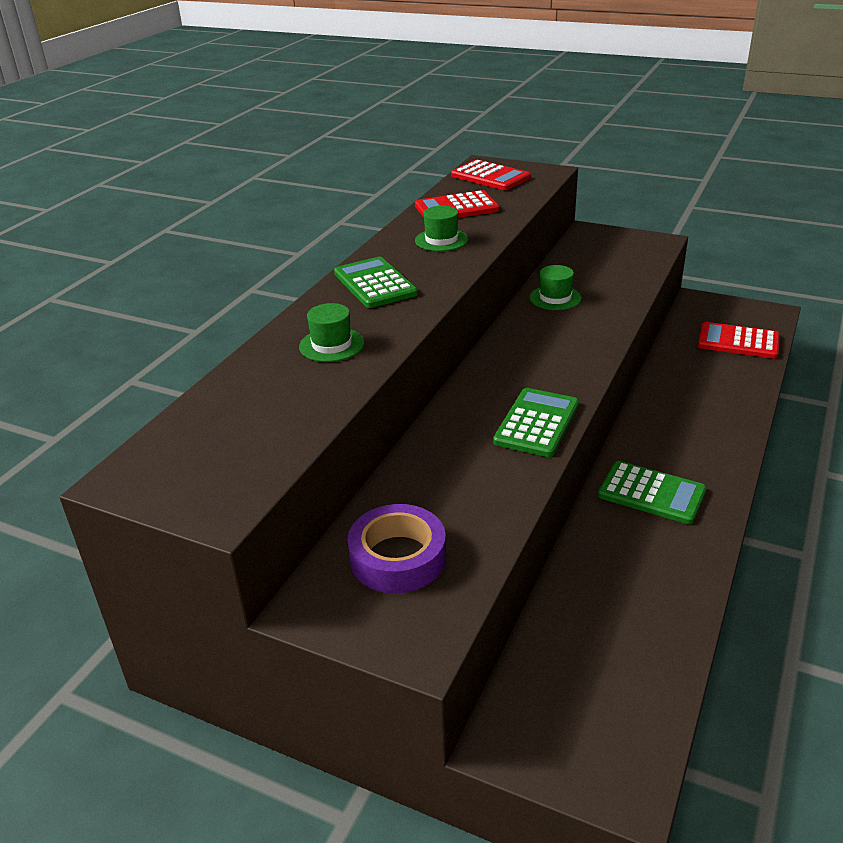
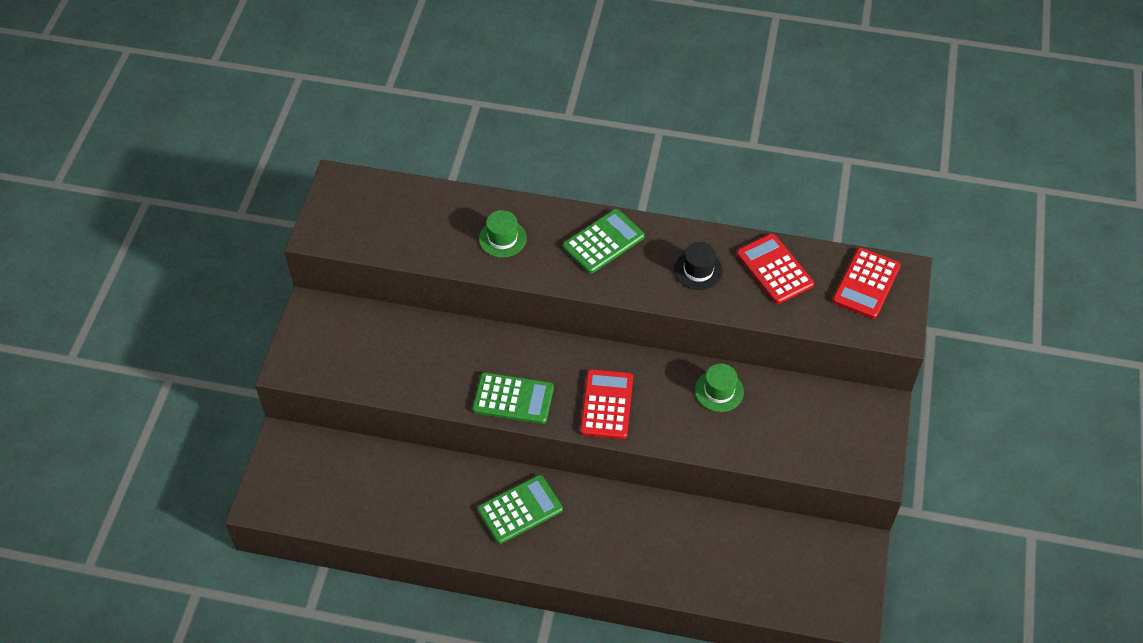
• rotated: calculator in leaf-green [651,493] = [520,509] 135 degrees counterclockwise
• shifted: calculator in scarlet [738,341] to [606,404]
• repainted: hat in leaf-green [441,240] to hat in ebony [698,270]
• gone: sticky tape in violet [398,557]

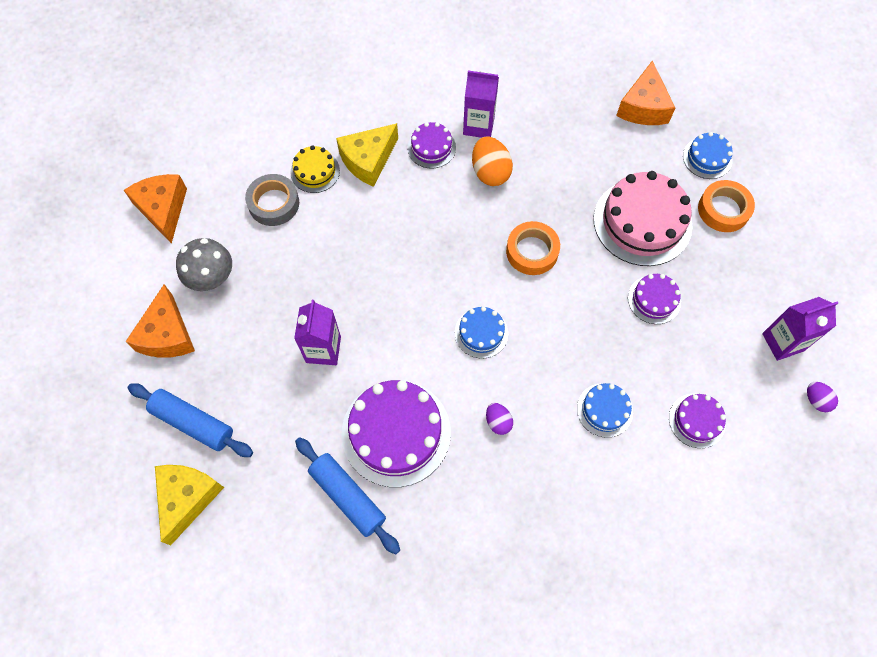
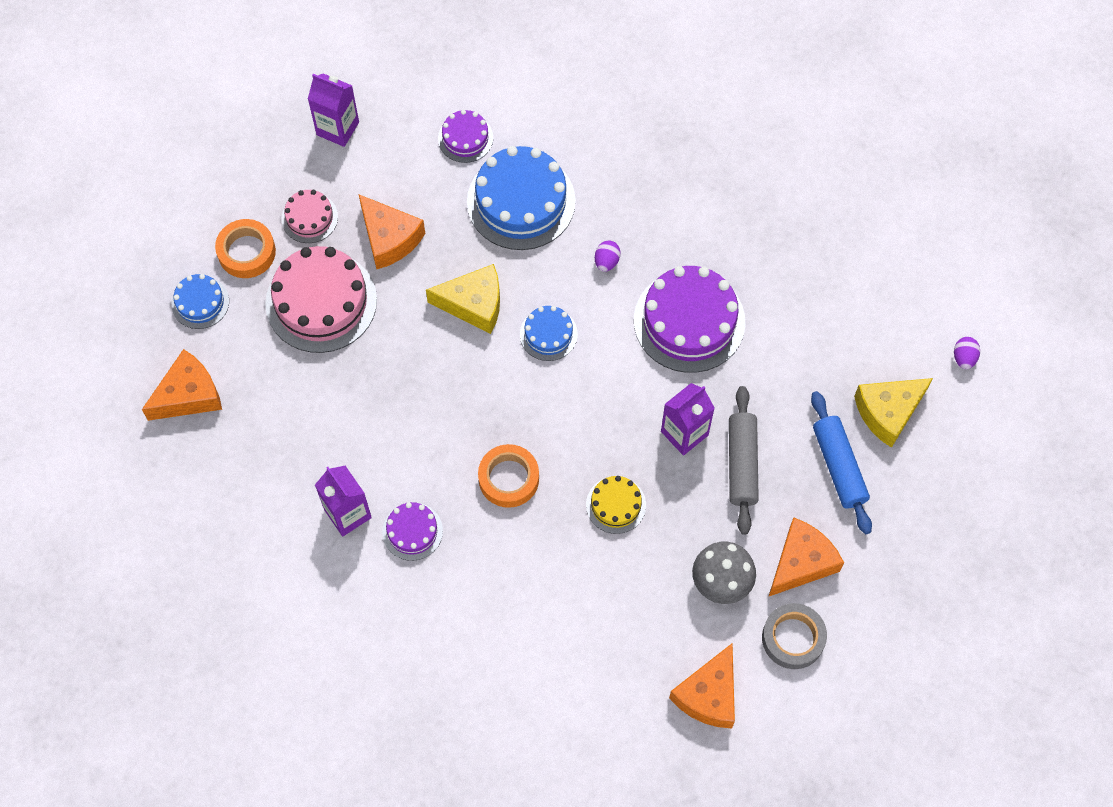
• new: cake in rosy [309,218]
• swapped: cake in violet [654,299] to cheese in bright orange [389,238]
• shifted: cheese in golden [368,160] to [474,304]
• scaled: cake in royal blue [604,410] = [521,201] x1.93
• shifted: sticky tape in bright orange [532,251] to [508,478]
• shifted: cake in golden [315,171] to [616,505]
• new: rolling pin in gray [742,464]
• shifted: sticky tape in gray [274,203] to [793,638]
• shifted: toy egg in violet [816,400] to [964,358]
• gone: rolling pin in royal blue [348,496]
• gone: toy egg in bright orange [490,172]

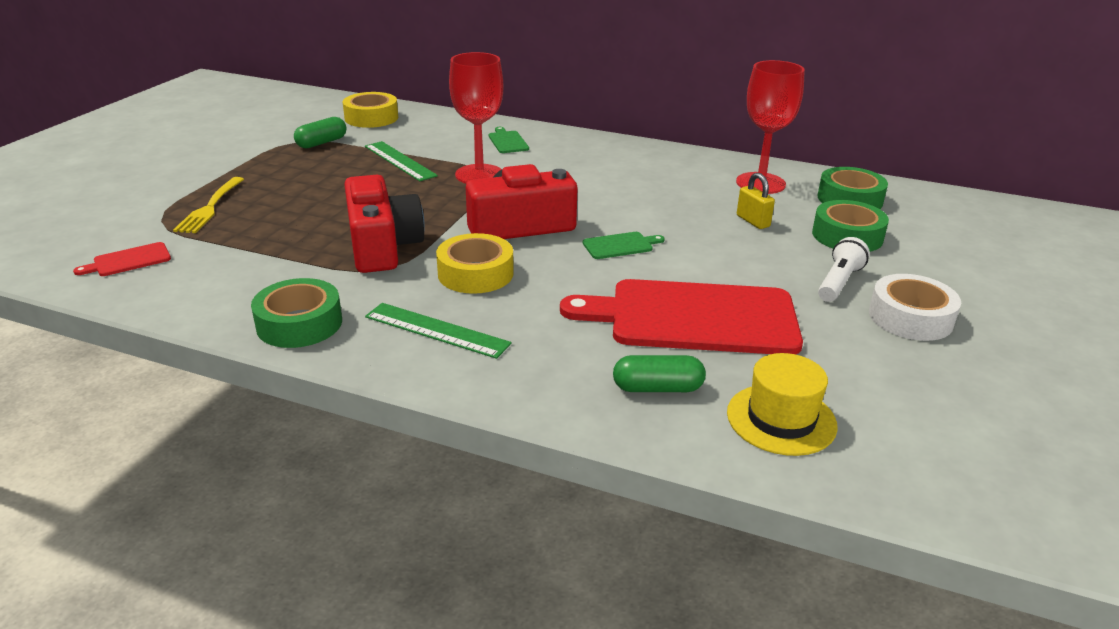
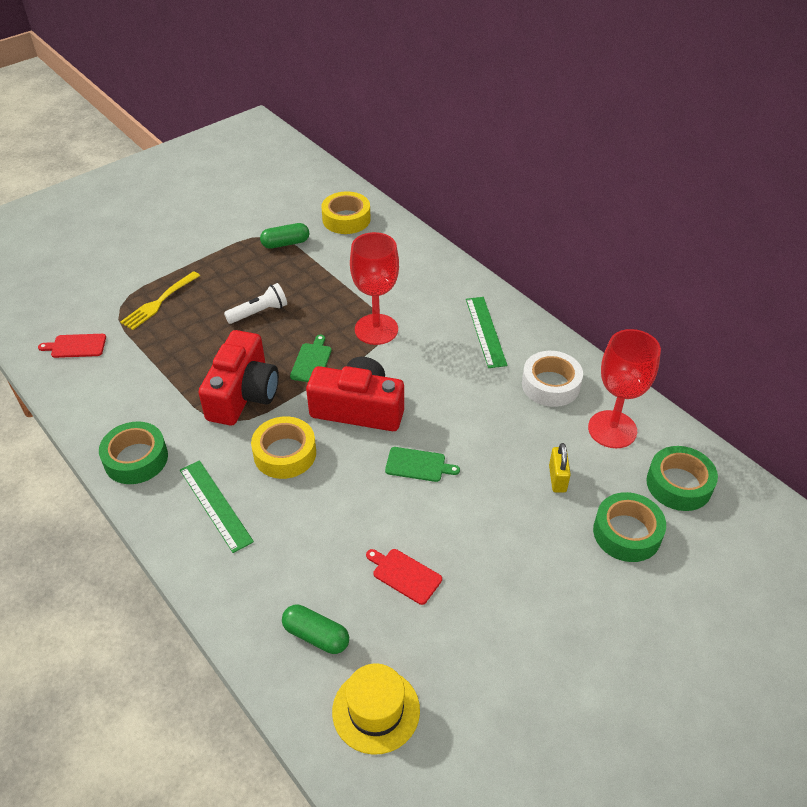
• shifted: flashlight in pure white [839,282] to [259,312]
• shifted: chopping board in leaf-green [507,141] to [311,361]
• scaled: chopping board in scarlet [694,318] = [404,575] x0.40
• shifted: measuring stick in leaf-green [400,161] to [485,331]
• shifted: sticky tape in pure white [910,317] to [550,385]

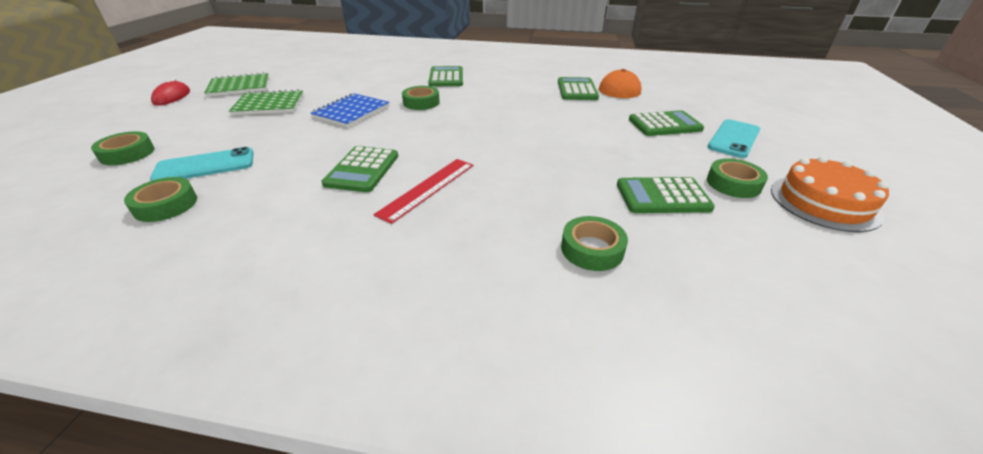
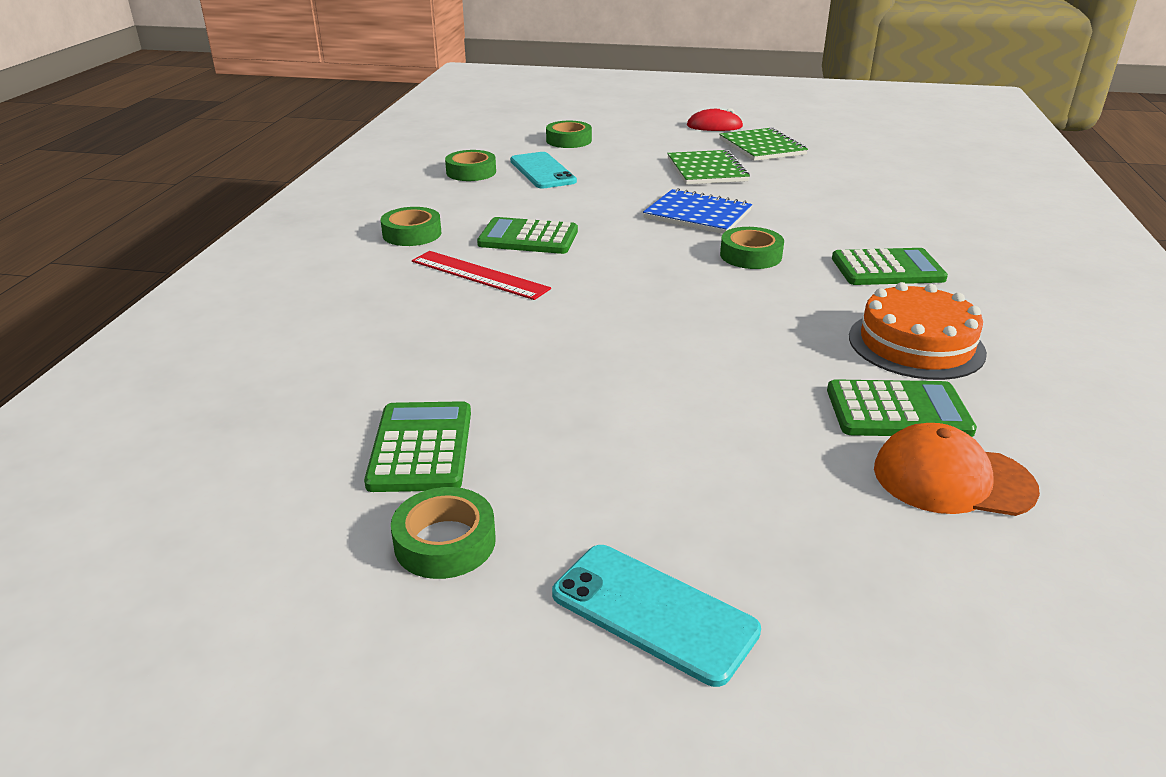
• shifted: sticky tape in leaf-green [592,249] to [412,234]
• shifted: cake in bright orange [824,202] to [916,344]
• gone: calculator in leaf-green [664,125]

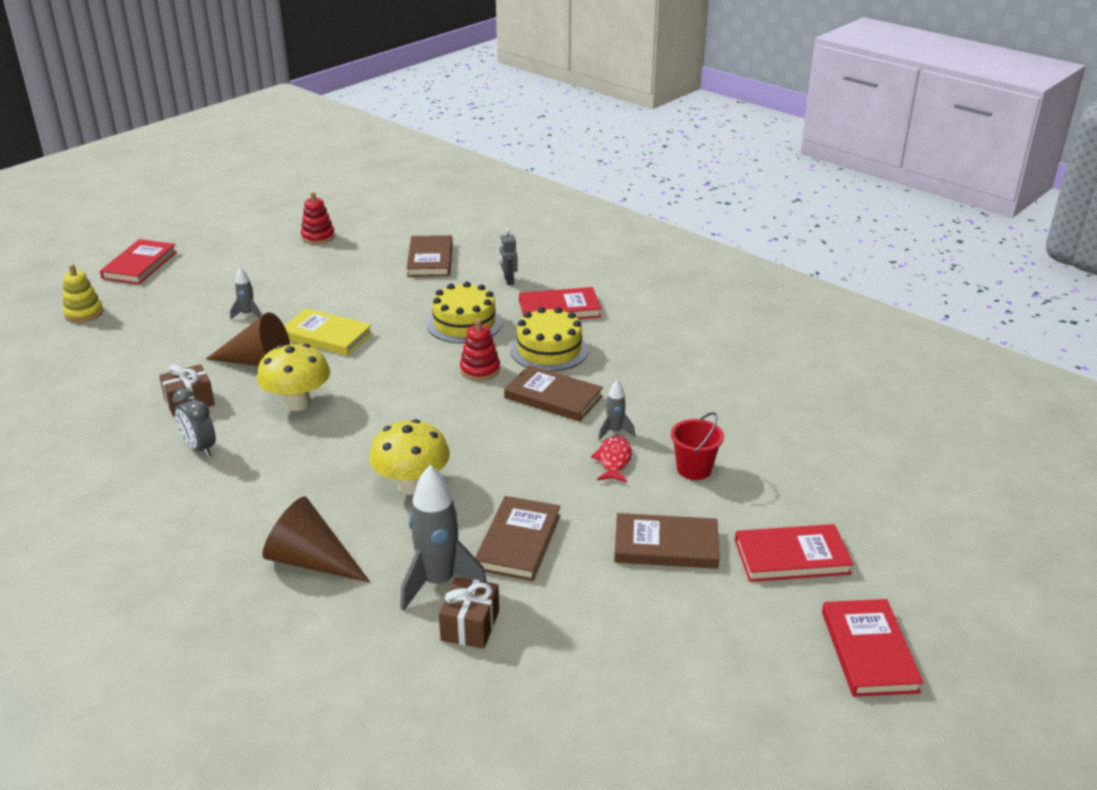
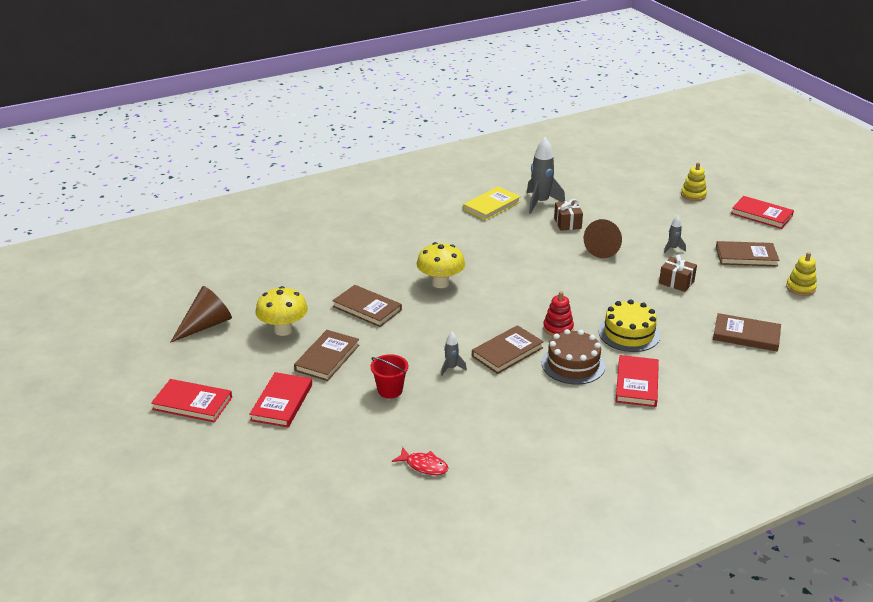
• shifted: solid cone in brown [311,561] to [205,325]
• shifted: fungus in golden [298,403] to [283,330]
• shifted: toy fish in scarlet [613,460] to [424,466]
• shifted: hardcover in golden [326,336] to [492,206]
• shifted: toy rocket in gray [438,582] to [540,203]
• repainted: cake in golden [549,350] to cake in brown [573,364]
• shifted: present in brown [470,625] to [676,282]
• new: hardcover in brown [746,256]
• repainted: stacking toy in scarlet [318,237] to stacking toy in golden [800,288]
• gone: bedside clock in gray [200,448]
• gone: toy robot in gray [508,280]

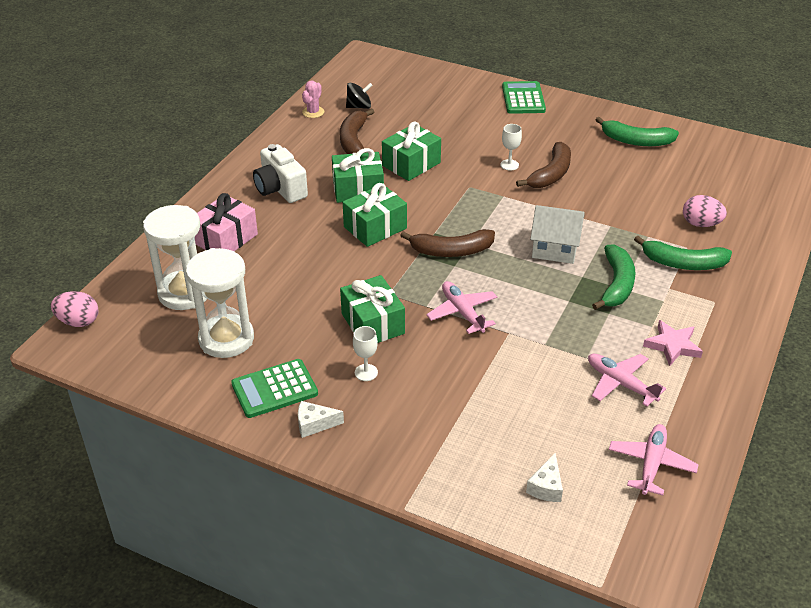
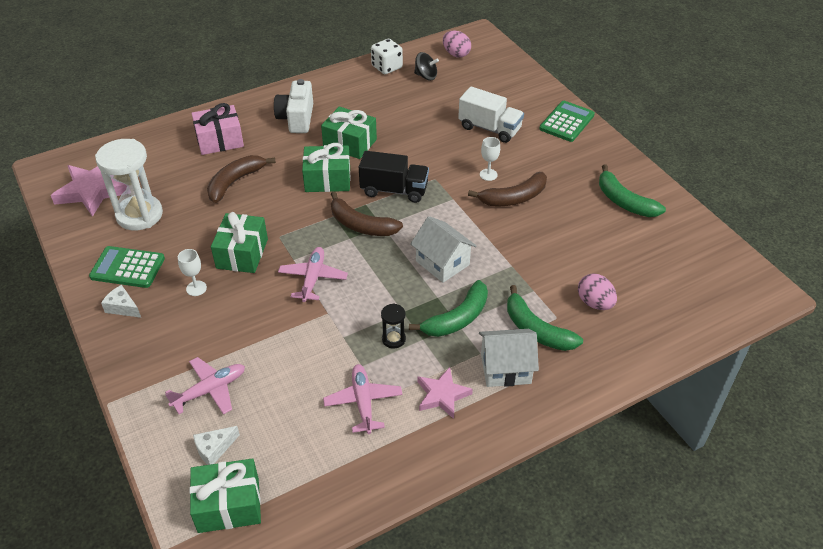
• new: star in rosy [93,191]
• shifted: plane in rosy [651,464] to [210,390]
• shifted: present in leaf-green [411,164] to [228,505]
• shifted: toy banana in brown [354,140] to [235,182]
• new: lorry in ebony [394,190]
• swapped: cactus in rosy [313,112] to game die in pure white [387,67]
• new: sandglass in ebony [393,339]
• shifted: toy egg in rosy [78,322] to [456,54]
• new: lorry in pure white [489,128]
• new: cottage in pure white [505,368]
• gone: sandglass in pure white [184,293]

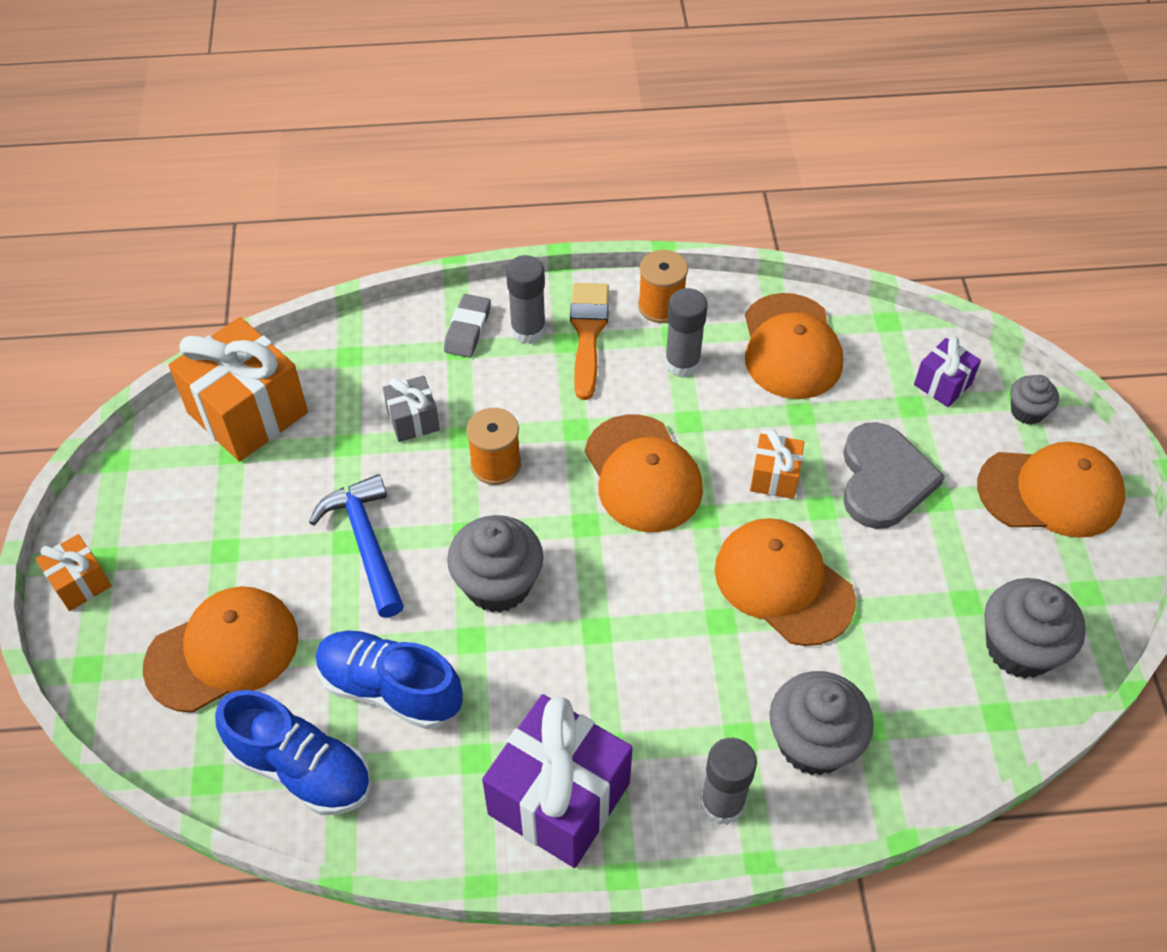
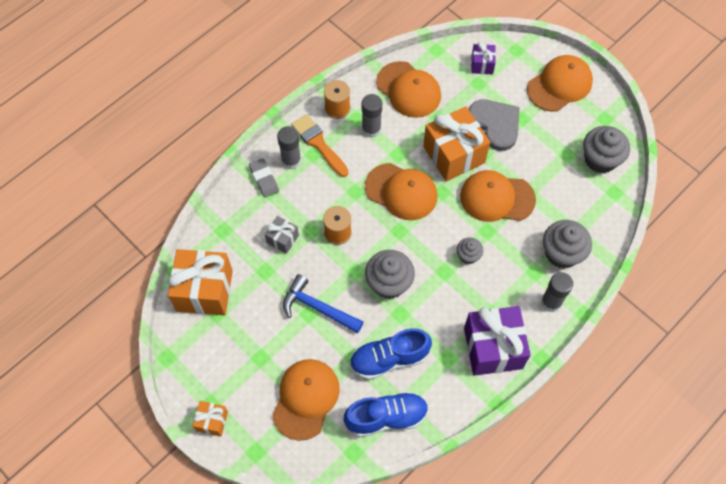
• scaled: present in bright orange [774,477] = [454,154] x2.02
• shifted: fairy cake in gray [1027,411] to [468,255]

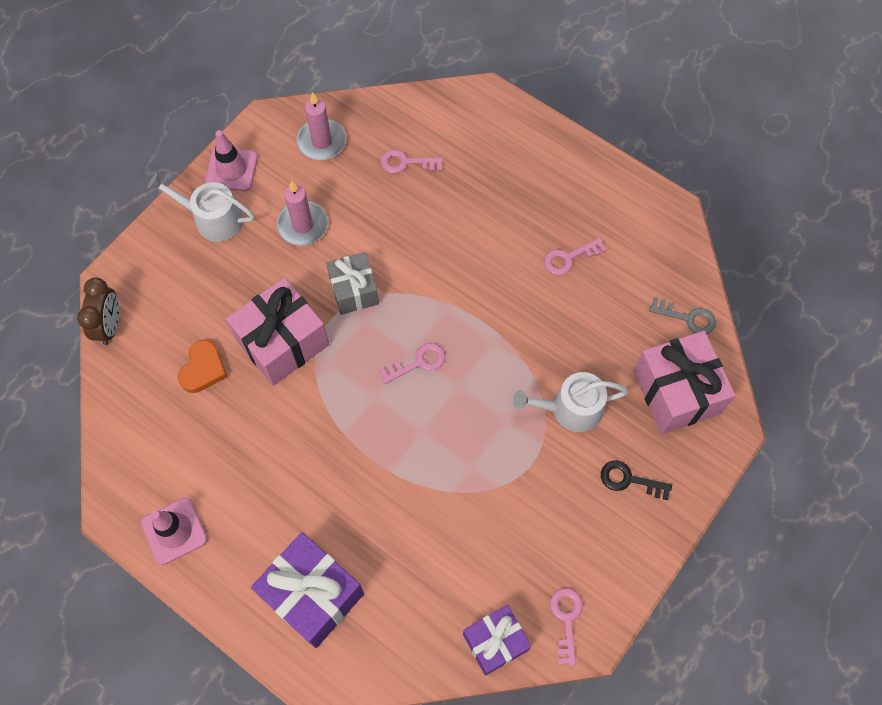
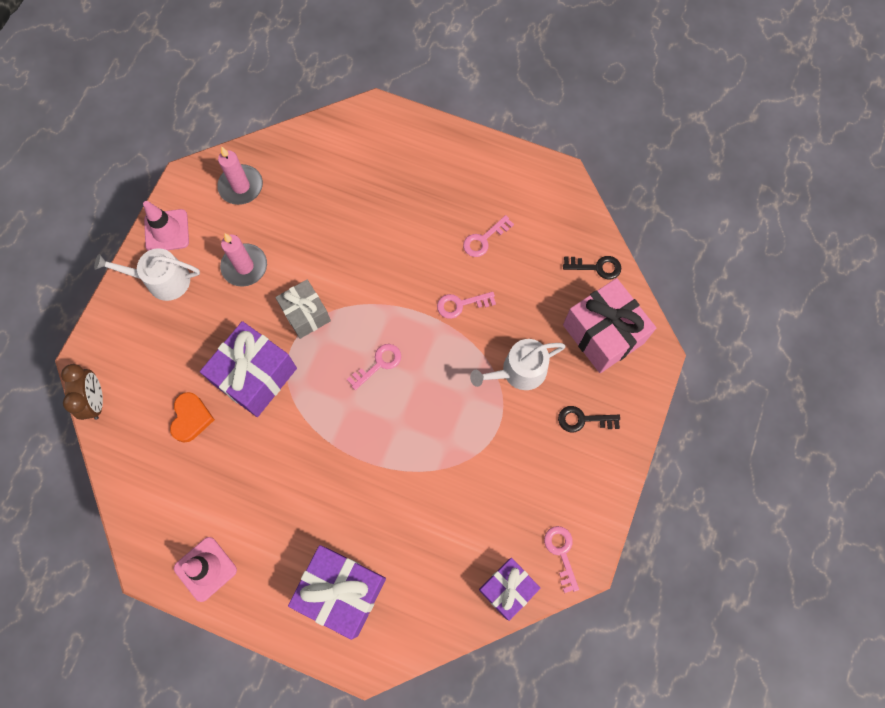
• repainted: present in rosy [282,342] to present in violet [255,376]
• shifted: latchkey in rosy [406,163] to [461,304]
• repainted: latchkey in gray [688,318] to latchkey in ebony [597,267]

